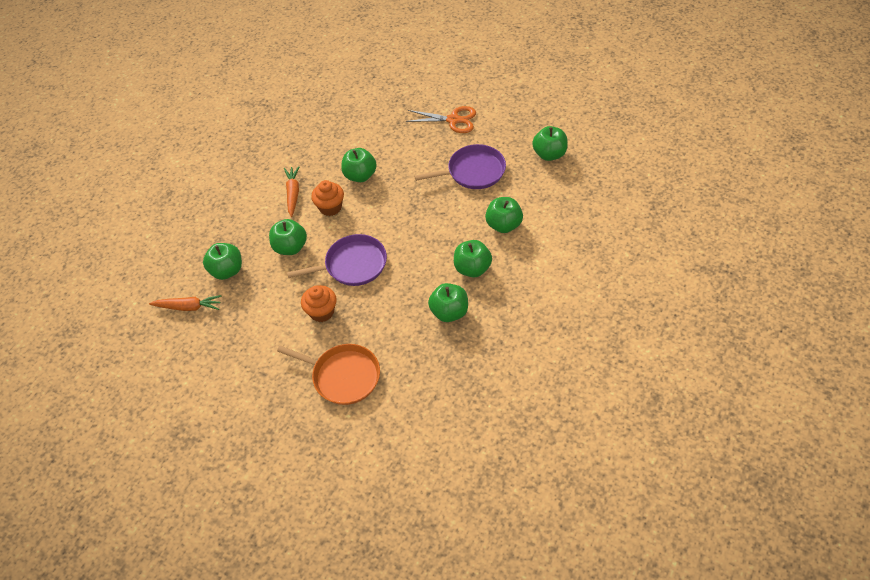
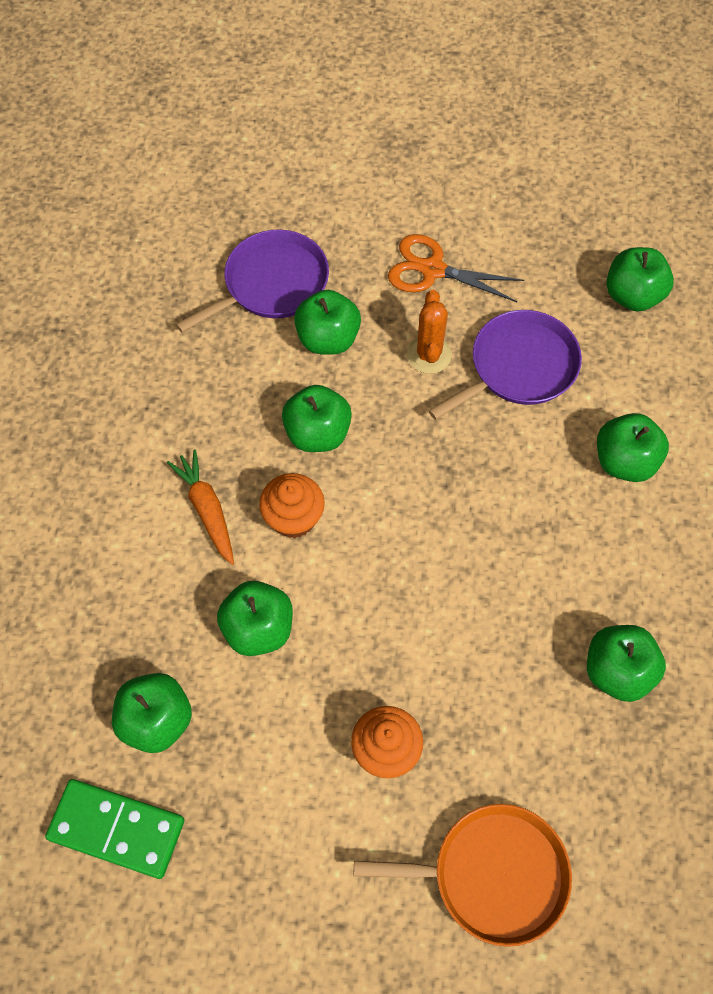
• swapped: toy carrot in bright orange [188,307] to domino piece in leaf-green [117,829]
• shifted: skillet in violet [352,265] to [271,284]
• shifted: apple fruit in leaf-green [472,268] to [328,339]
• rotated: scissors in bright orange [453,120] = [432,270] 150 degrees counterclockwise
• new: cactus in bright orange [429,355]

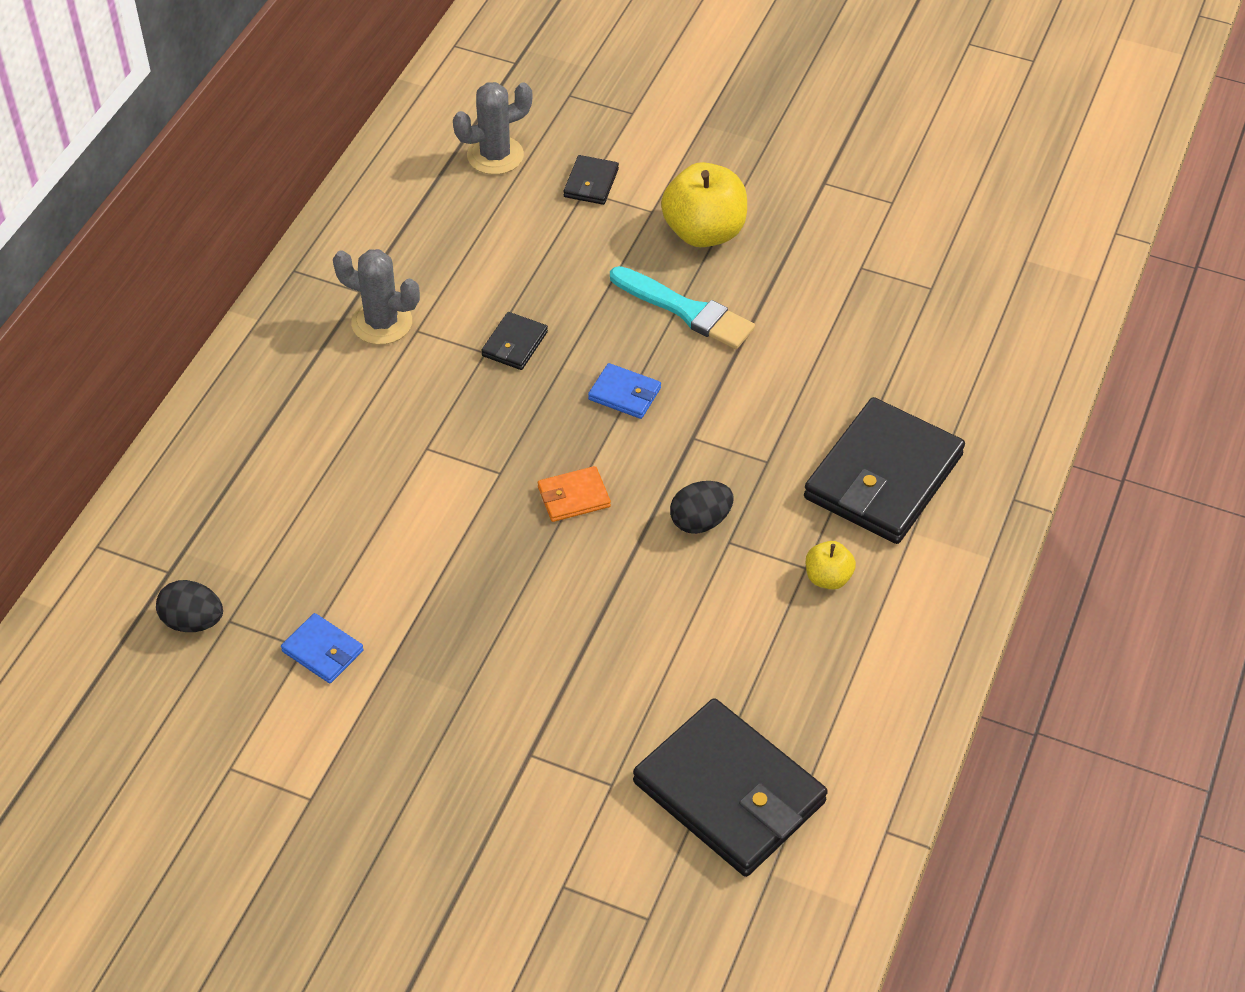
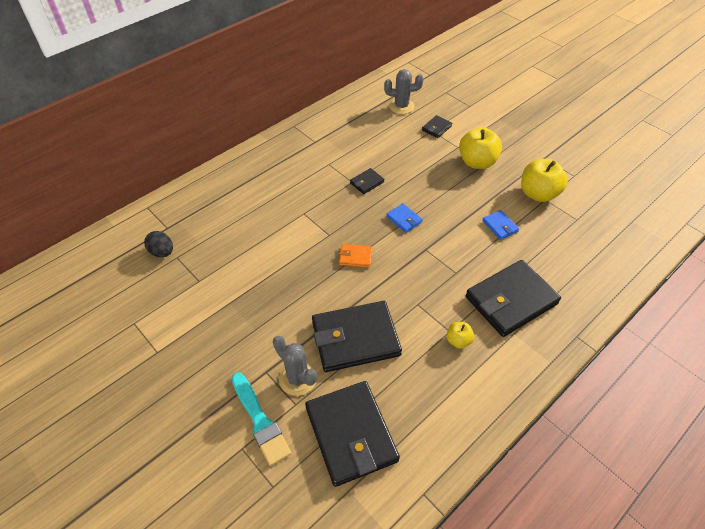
• shifted: paintbrush in turquoise [686,311] to [260,421]
• shifted: cactus in gray [382,323] to [297,378]
• new: billfold in ebony [355,338]
• shifted: billfold in royal blue [322,651] to [500,226]
• new: apple fruit in golden [538,194]
• gone: toy egg in ebony [700,521]

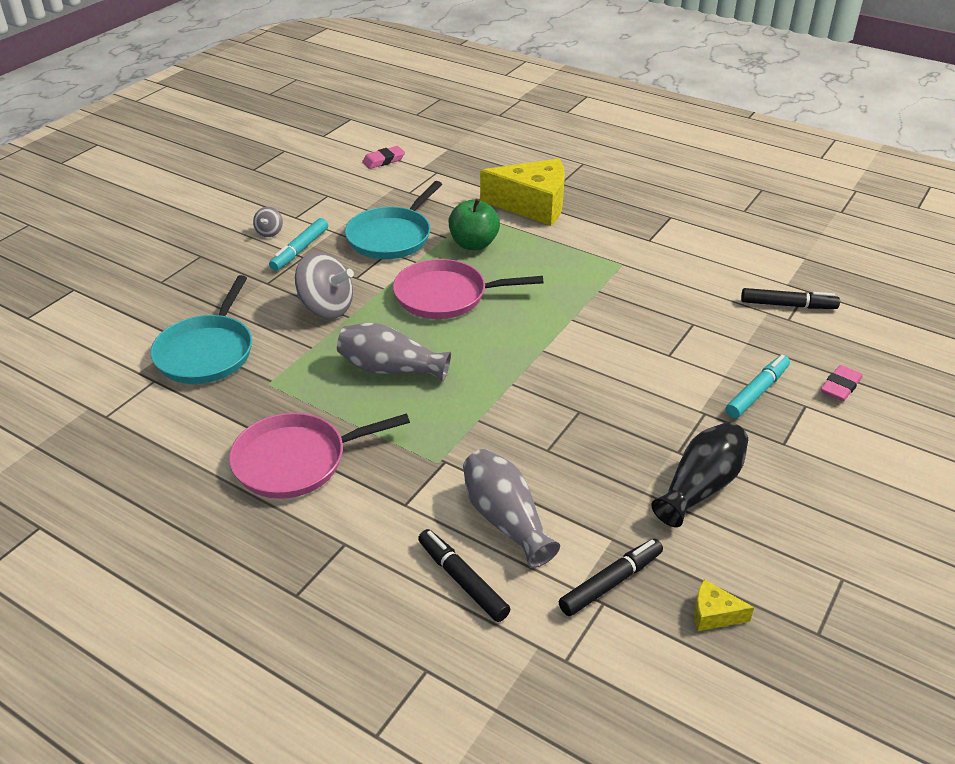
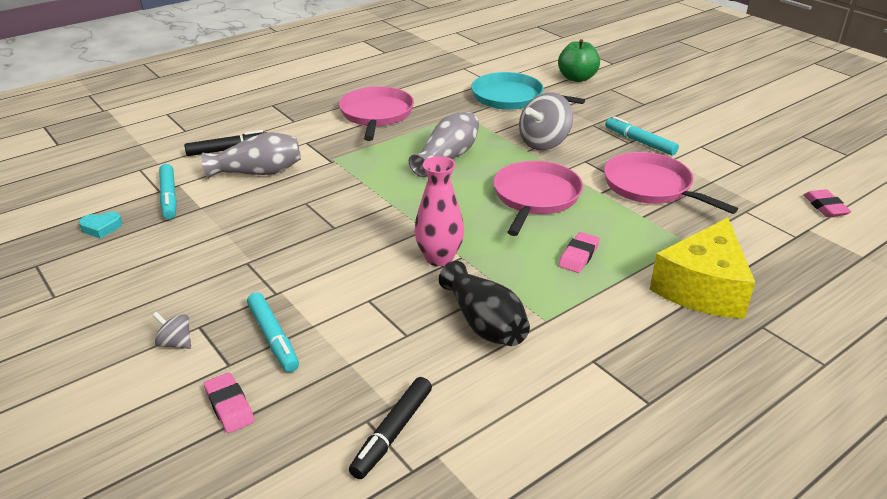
• swapped: cheese in golden [713,614] to love heart in turquoise [101,228]
• shifted: whirligig in gray [269,232] to [175,343]
• repainted: marker in ebony [610,582] to marker in turquoise [169,197]
• new: tall vase in rosy [439,258]
• shifted: tall vase in ebony [700,486] to [484,323]
• shifted: apple fruit in leaf-green [473,244] to [577,78]
• new: pencil eraser in rosy [578,256]
• repainted: skillet in turquoise [392,236] to skillet in rosy [651,187]

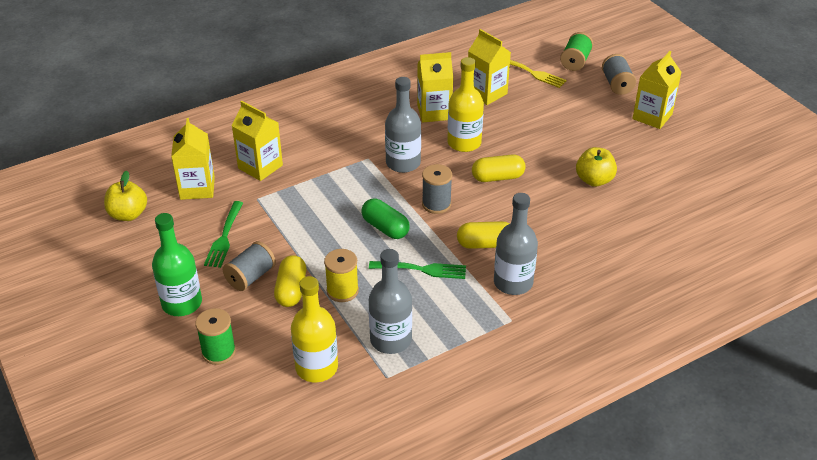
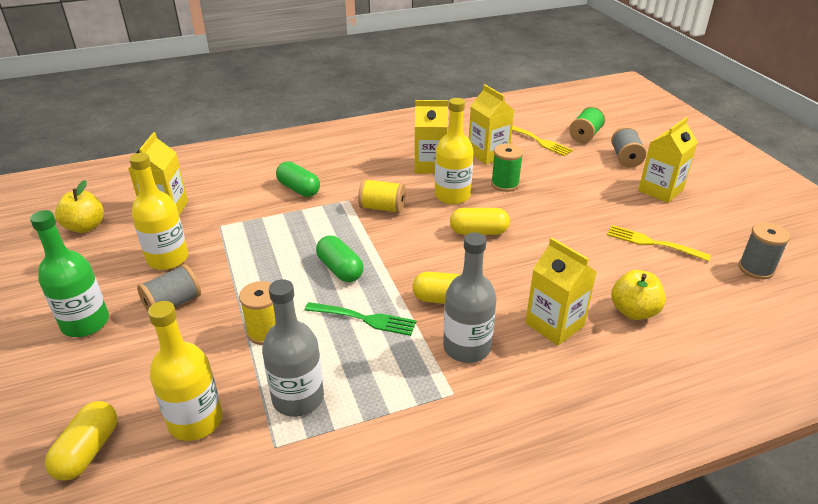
• shifted: capsule in golden [291,290] to [88,451]
• swapped: table fork in leaf-green [224,236] to bottle in golden [168,259]
• new: capsule in leaf-green [299,189]
• swapped: bottle in gray [403,163] to spool in golden [382,208]
• shifted: spool in leaf-green [218,352] to [505,184]
• shifted: milk carton in golden [260,167] to [554,324]
• new: table fork in golden [653,243]
• shifted: apple fruit in golden [594,180] to [633,311]
• shifted: spool in gray [436,204] to [756,269]

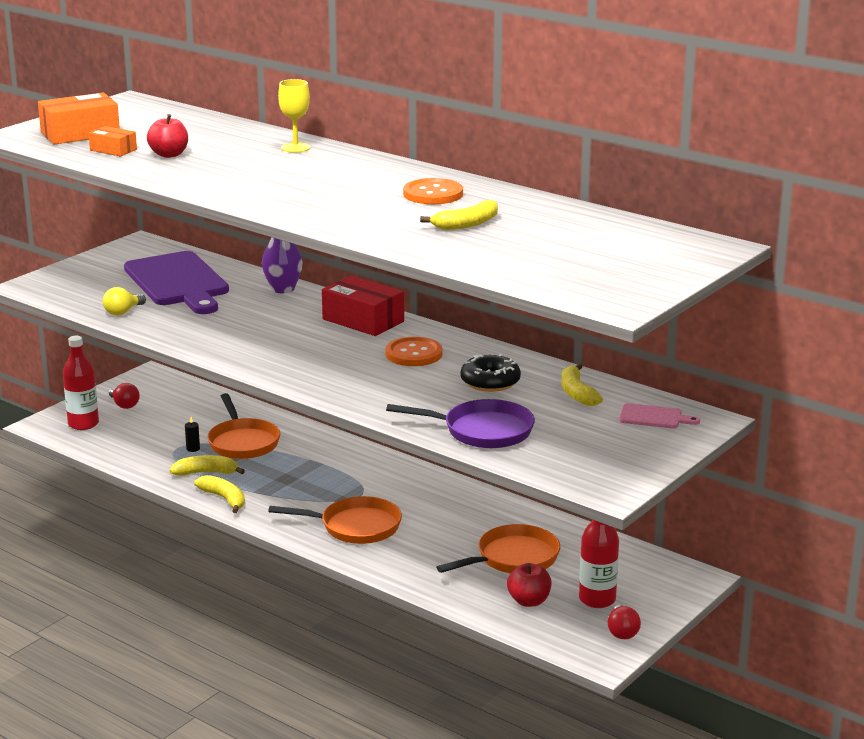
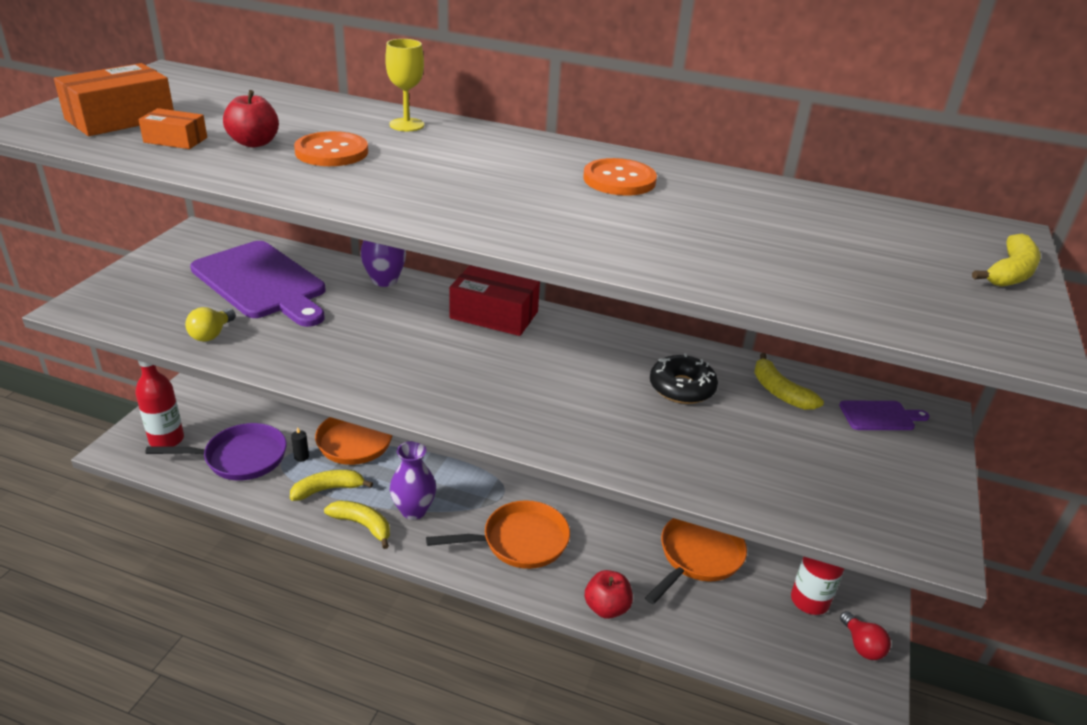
• shifted: skillet in violet [482,431] to [240,458]
• shifted: button in bright orange [413,354] to [331,152]
• new: tall vase in violet [413,510]
• shifted: apple fruit in scarlet [529,601] to [606,608]
• repainted: chopping board in rosy [654,417] to chopping board in violet [880,416]
• shifted: toy banana in golden [467,224] to [1010,273]
• gone: bulb in scarlet [124,405]

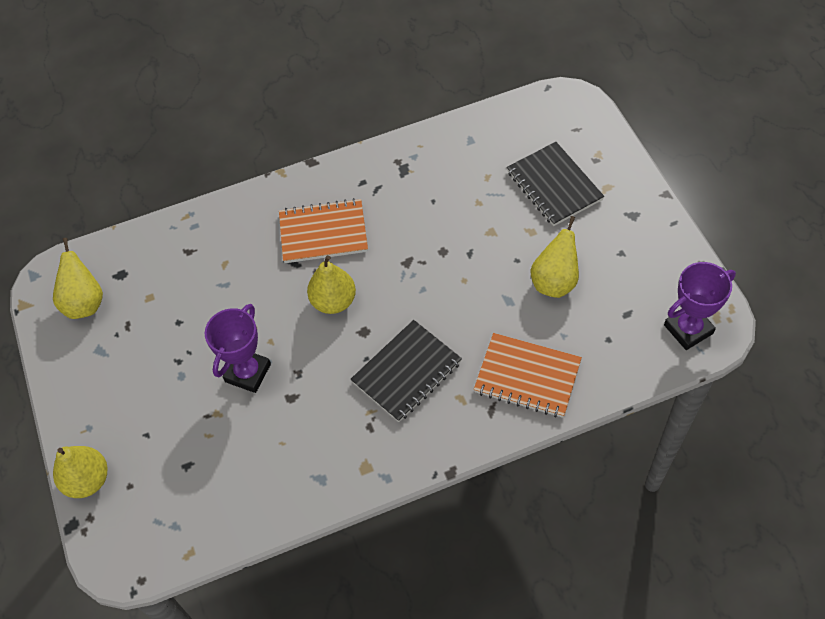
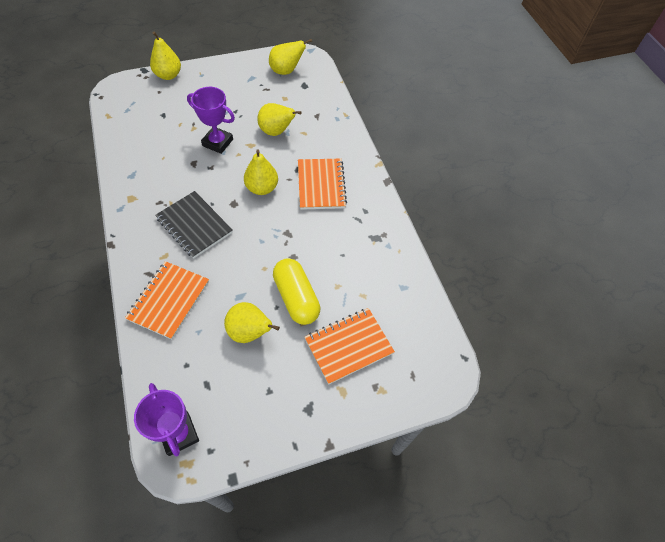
• new: pear in golden [276,132]
• new: capsule in golden [296,298]
• repainted: exercise book in ebony [554,186] to exercise book in bright orange [348,346]

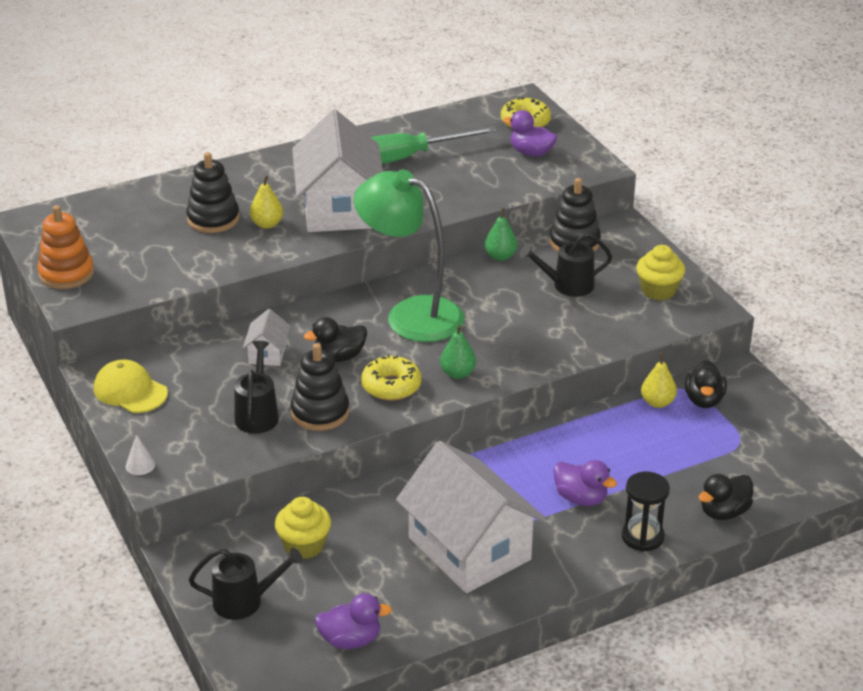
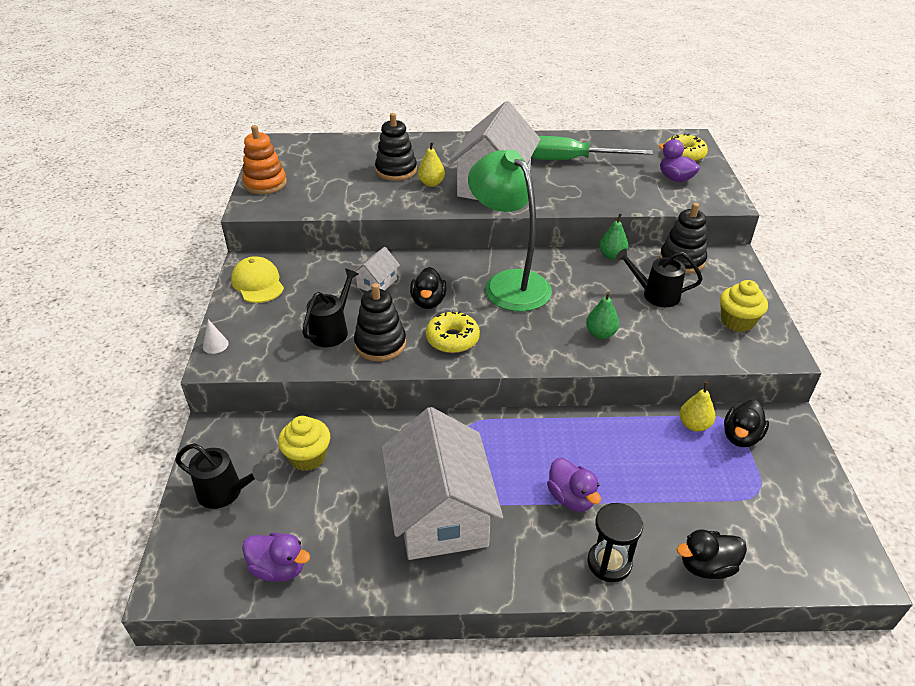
• rotated: rubber duck in ebony [339,357] = [428,302] 90 degrees counterclockwise
• shifted: pear in leaf-green [457,373] to [600,334]

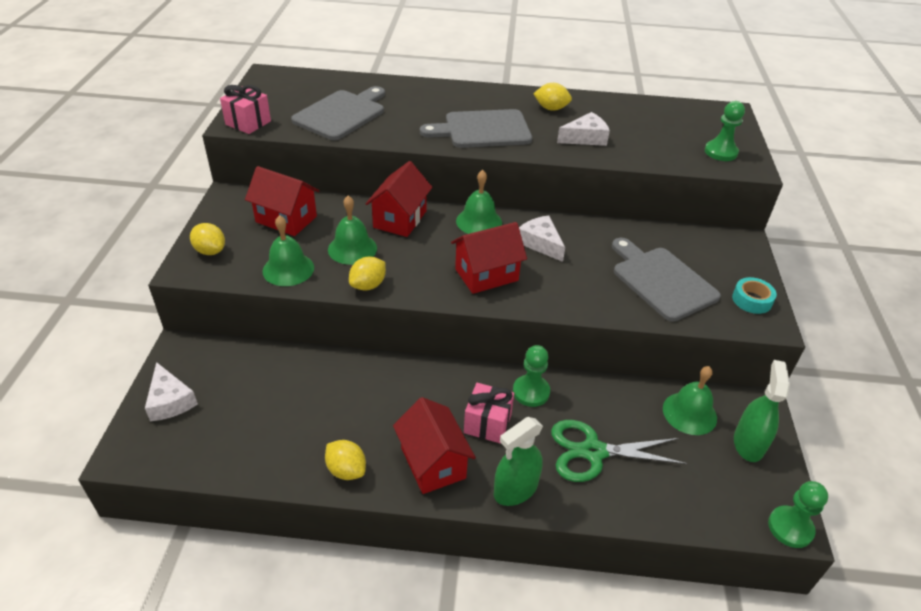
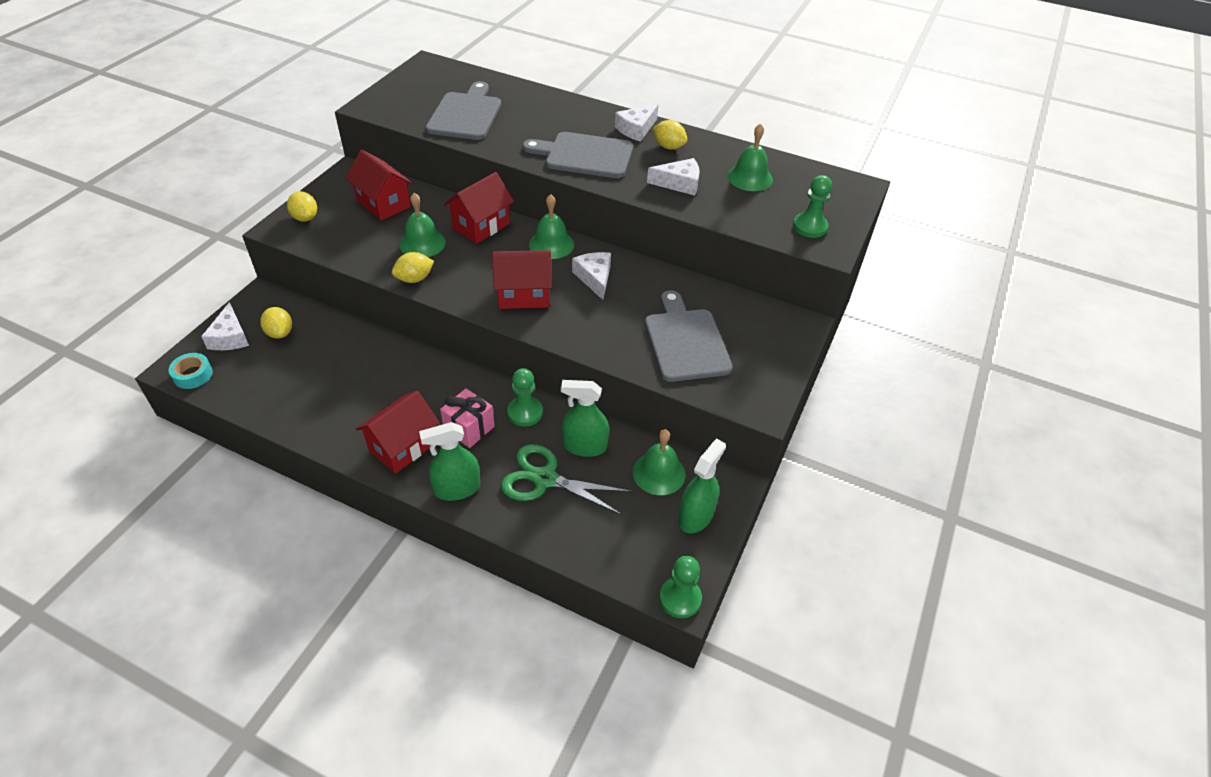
• shifted: sticky tape in turquoise [751,300] to [193,375]
• shifted: citrus fruit in golden [346,470] to [280,333]
• rotated: cottage in scarlet [433,463] = [403,446] 45 degrees clockwise
• rotated: chopping board in gray [341,114] = [465,114] 45 degrees counterclockwise
• new: sprayer in leaf-green [585,446]
• new: cheese in pure white [636,129]
• shifted: school bell in leaf-green [288,269] to [749,177]
• gone: present in rosy [248,123]

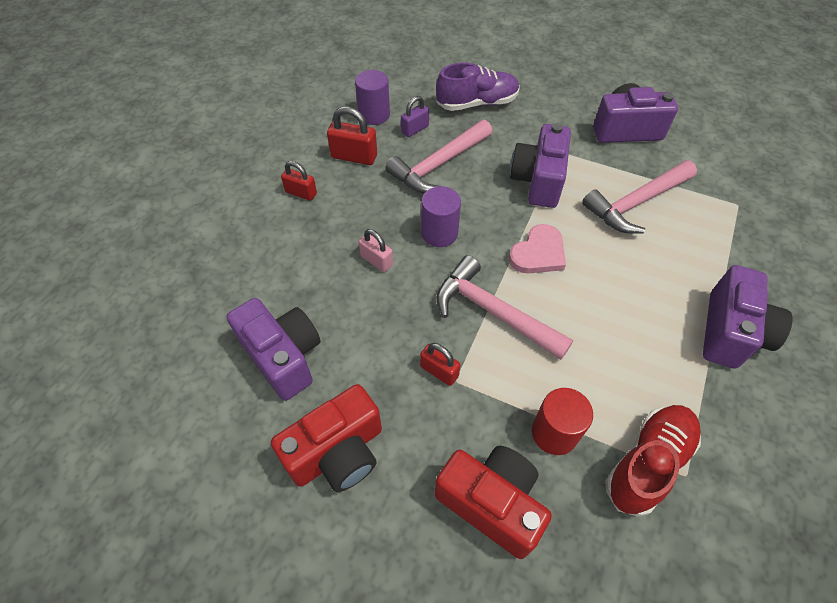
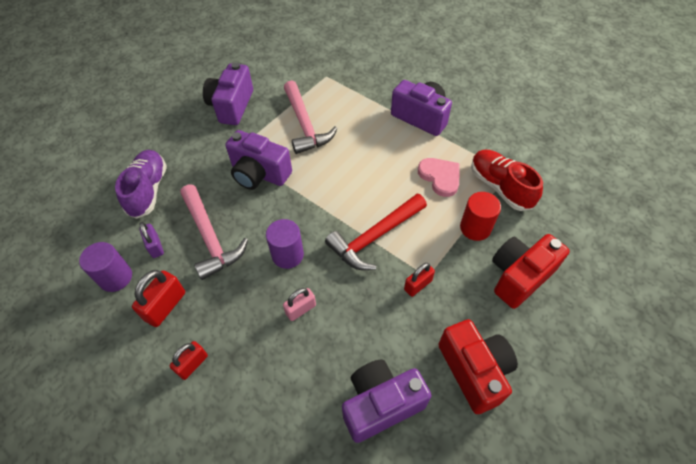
• repainted: claw hammer in rosy [493,312] to claw hammer in scarlet [374,237]
• shifted: love heart in rosy [538,253] to [440,177]

